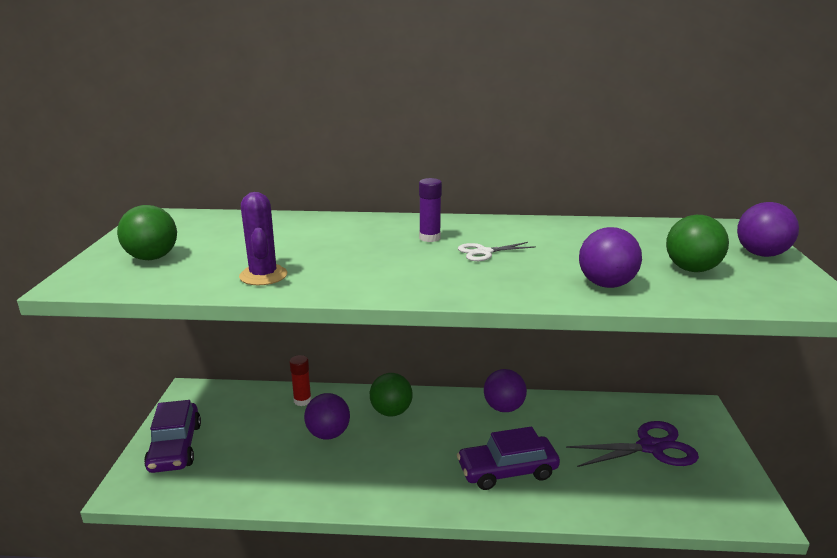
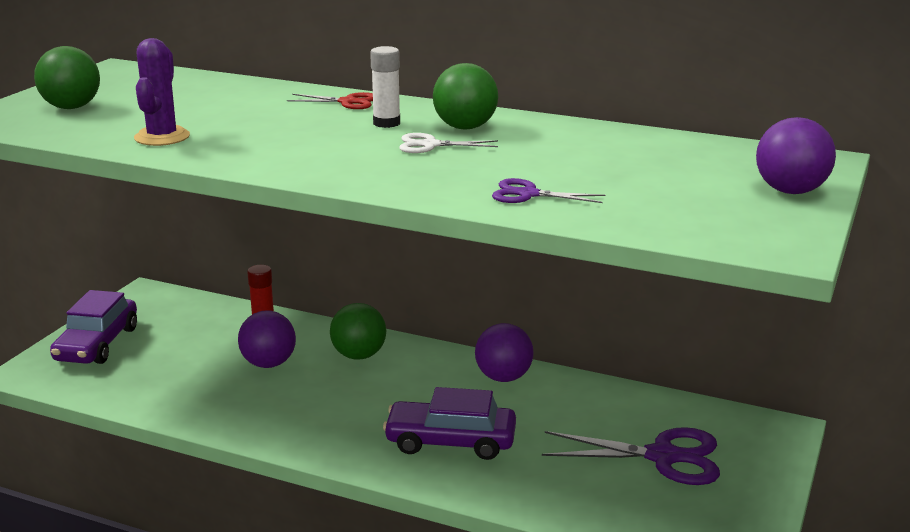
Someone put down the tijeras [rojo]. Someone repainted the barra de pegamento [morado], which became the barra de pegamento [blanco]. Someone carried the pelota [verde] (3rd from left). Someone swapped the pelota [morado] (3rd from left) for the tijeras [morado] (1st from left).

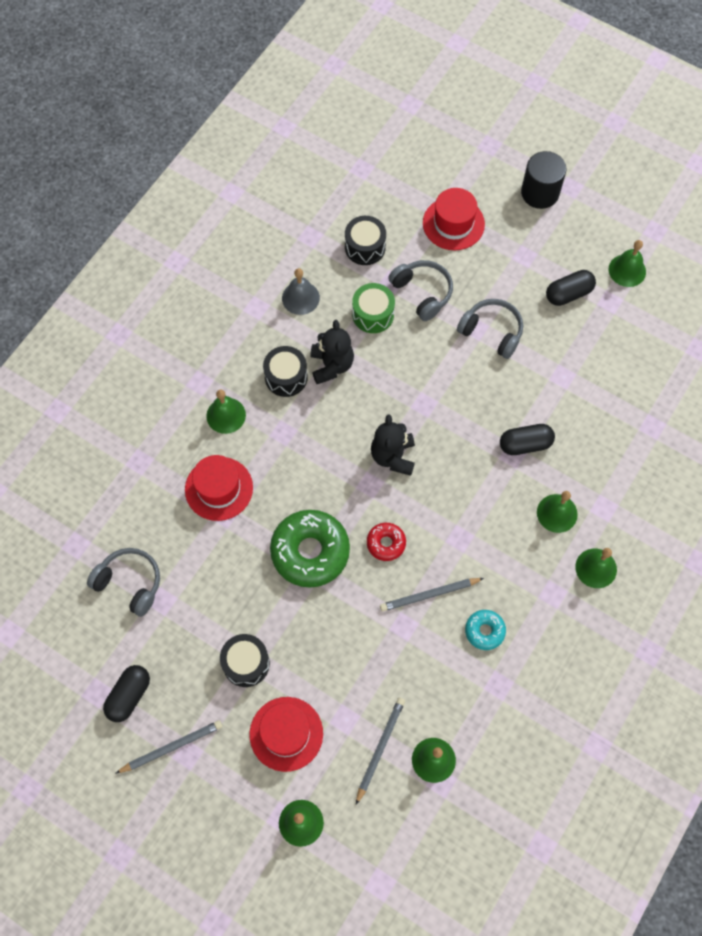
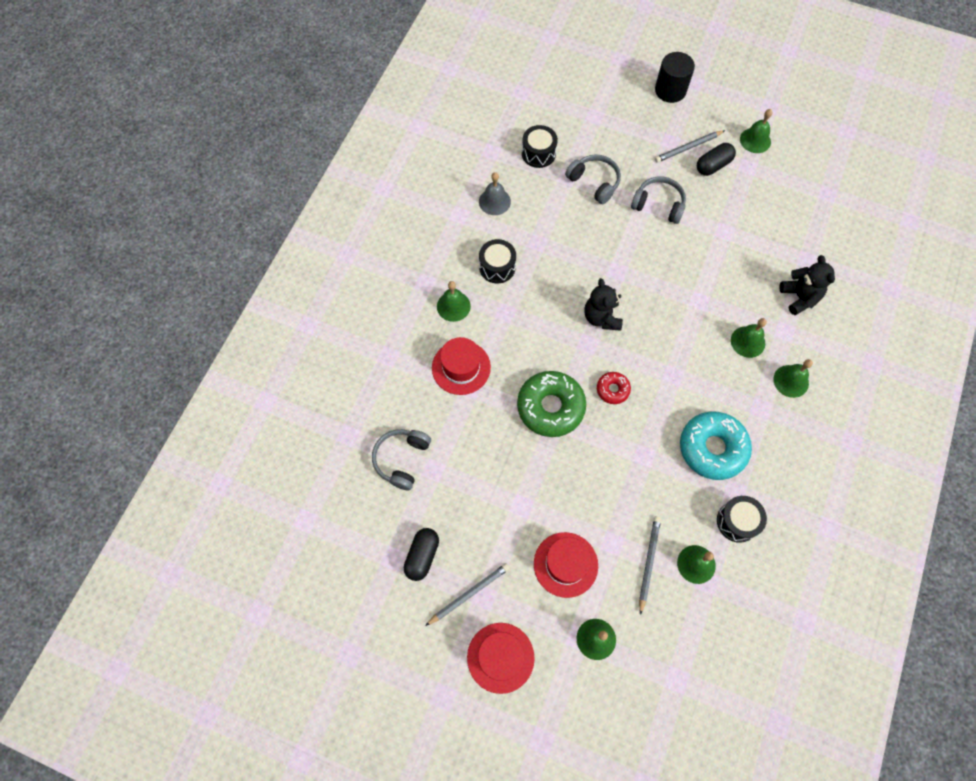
Someone rotated the auriculares [gris] (1st from left) by 90 degrees counterclockwise. Someone carried the sombrero [rojo] (3rd from left in the first image). Someone carried the lápiz [gris] (3rd from left). Someone scaled the rosquilla [turquesa] by 2.00. Someone carried the tambor [negro] (1st from left in the first image). Someone carried the osito [negro] (1st from left in the first image). Someone took away the tambor [verde]. Someone took away the cápsula [negro] (2nd from left).

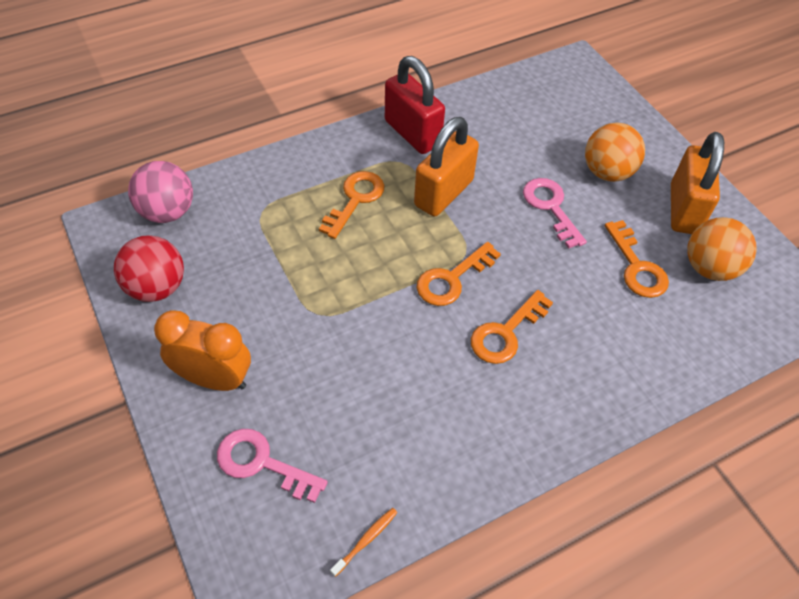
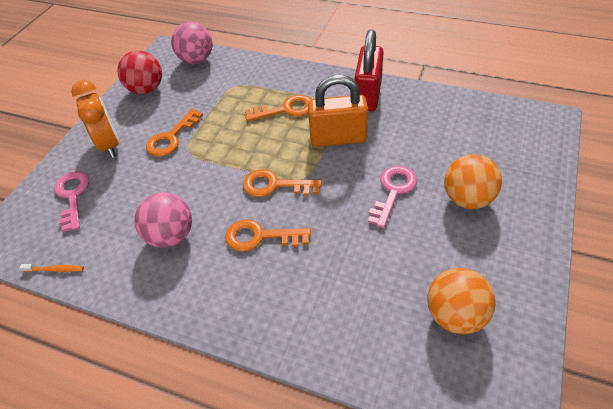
Someone put down the pelota [rosa] (1st from left). Someone carried the llave [naranja] (4th from left in the first image). Someone took away the candado [naranja] (2nd from left).

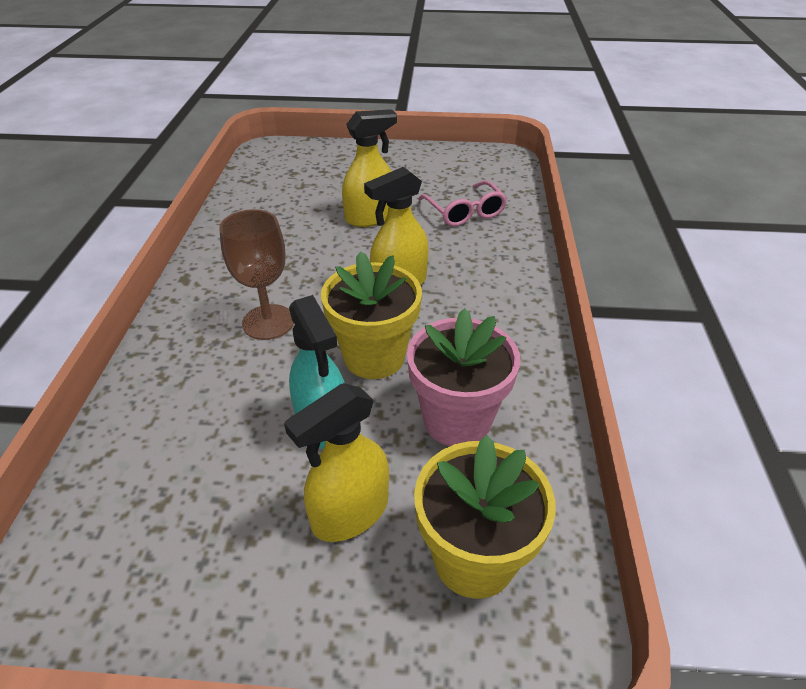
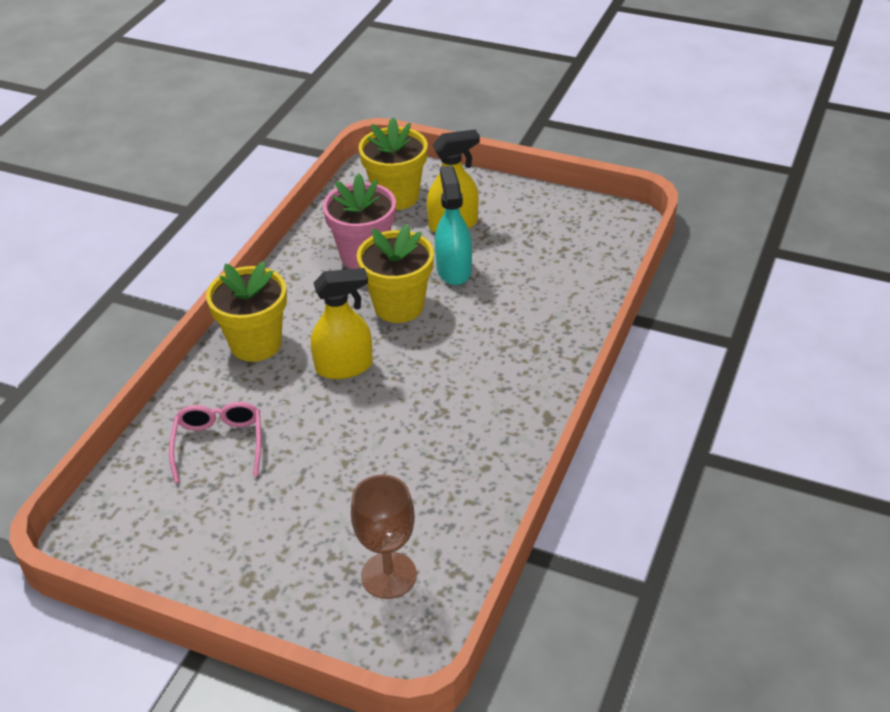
Someone put down the maceta [amarillo] (1st from left). Someone carried the copa [marrón]. Someone took away the pulverizador [amarillo] (2nd from left).

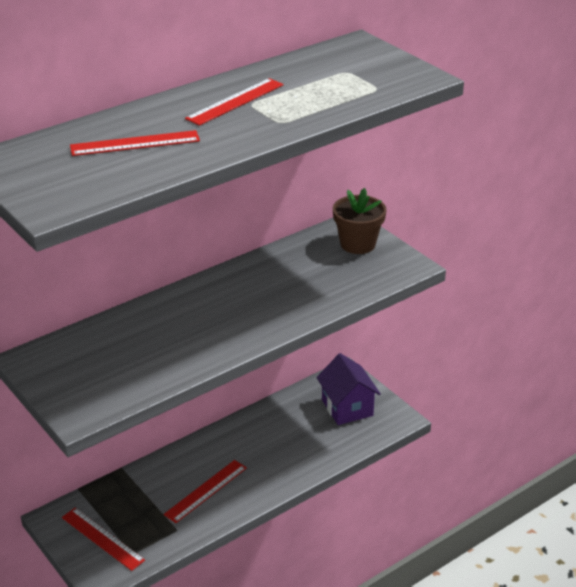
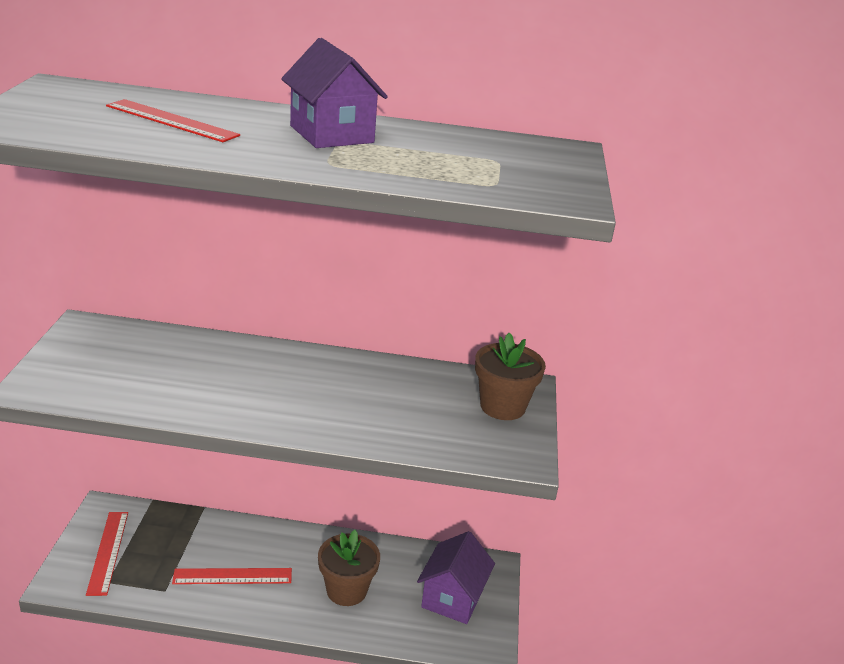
Someone swapped the regla [rojo] (4th from left) for the casa [morado] (1st from left). Someone put down the maceta [marrón] (1st from left).

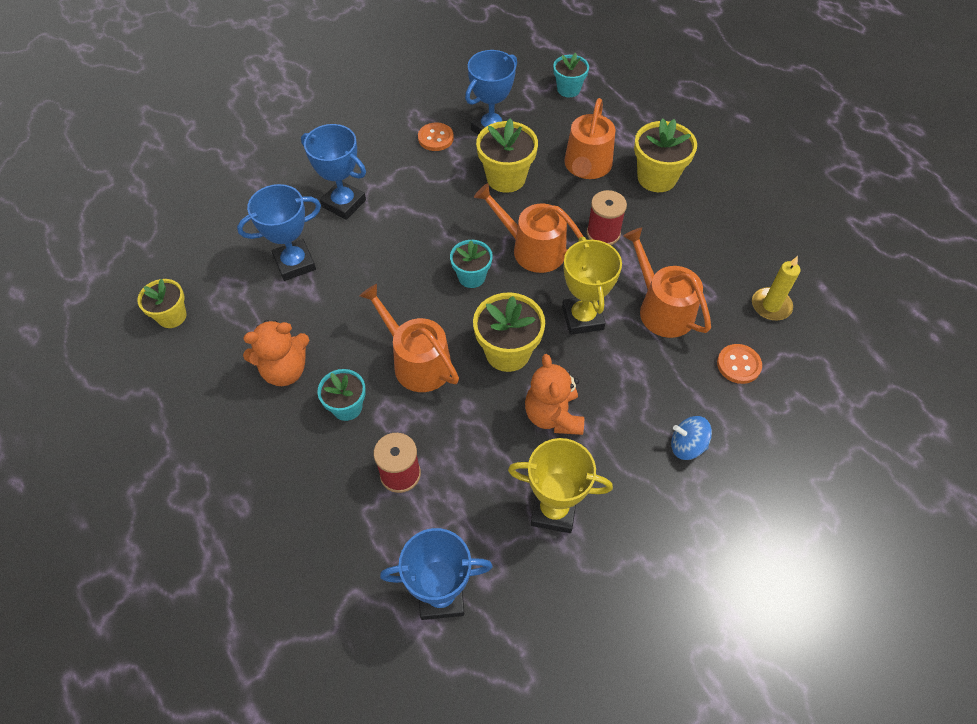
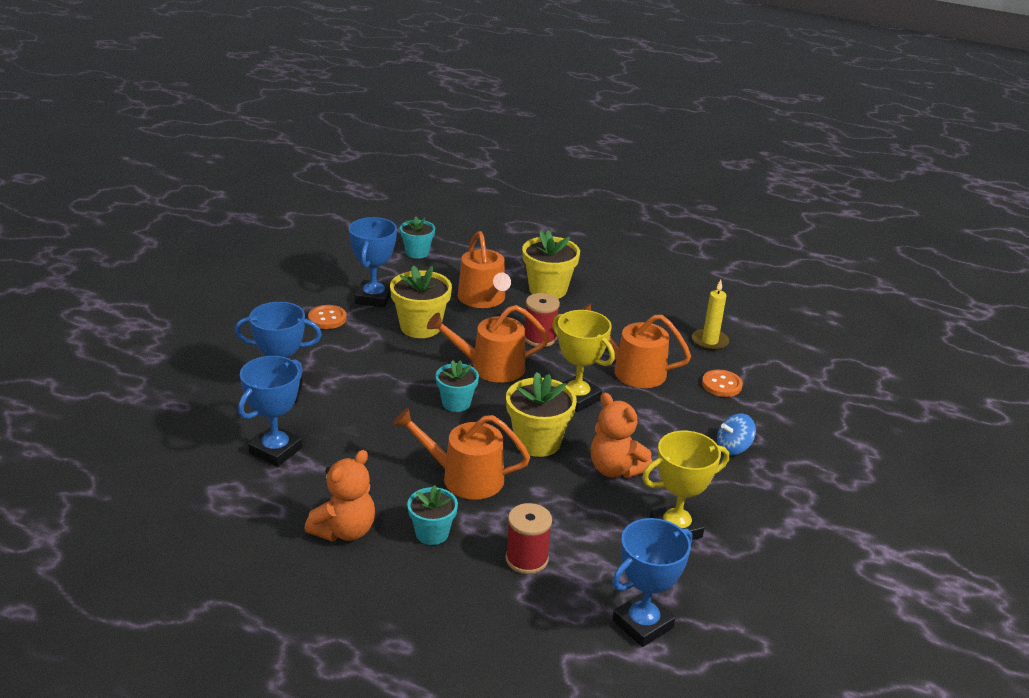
Someone took away the maceta [amarillo] (1st from left).

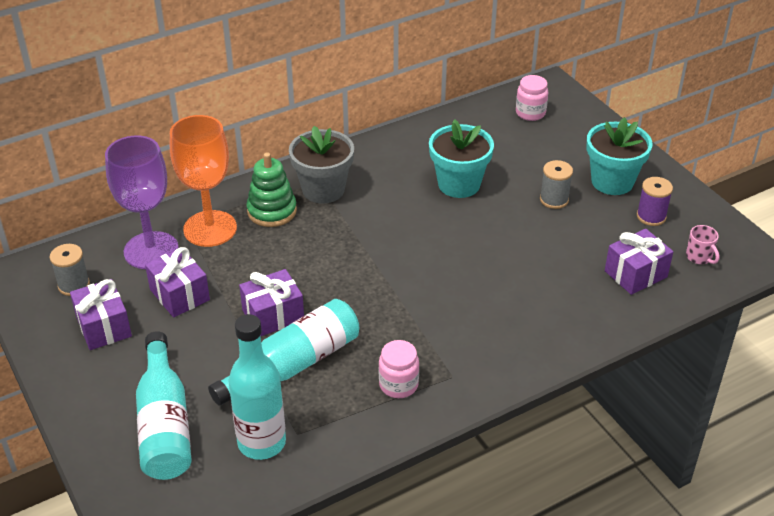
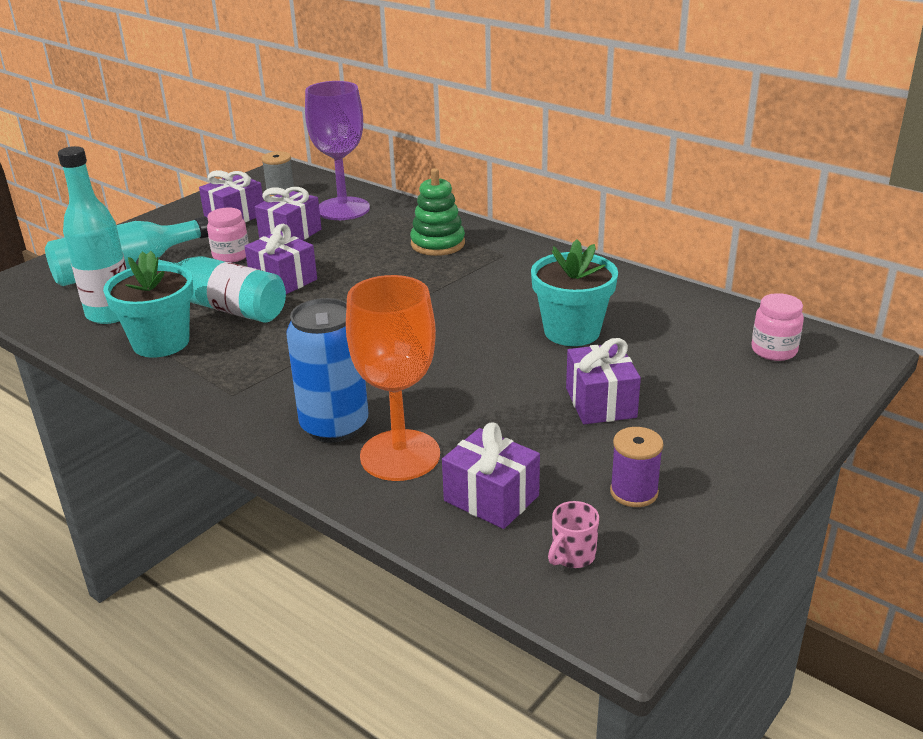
Someone carried the maceta [turquesa] (2nd from left in the first image). Someone carried the tarro [rosa] (1st from left). Someone put down the lata [azul]. Someone carried the copa [naranja]. Someone swapped the carrete [gris] (2nd from left) for the regalo [morado] (5th from left). Someone took away the maceta [gris].

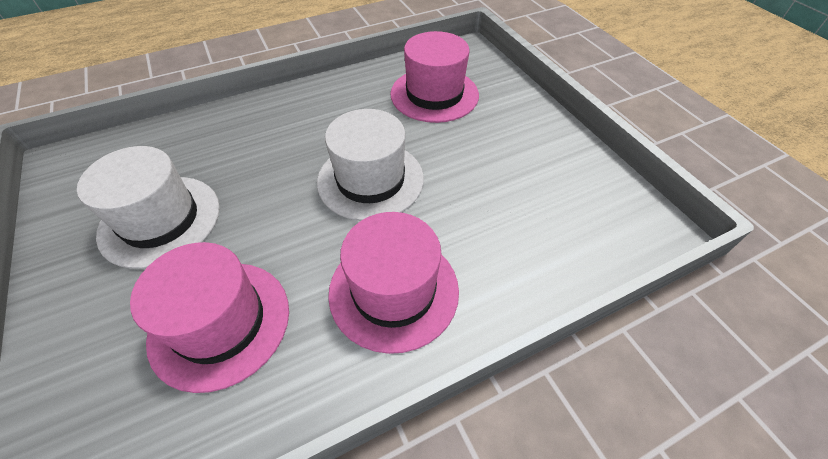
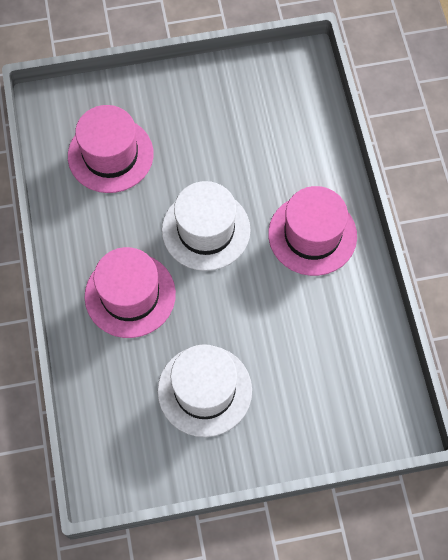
Someone carried the sombrero [rosa] (1st from left in the first image).

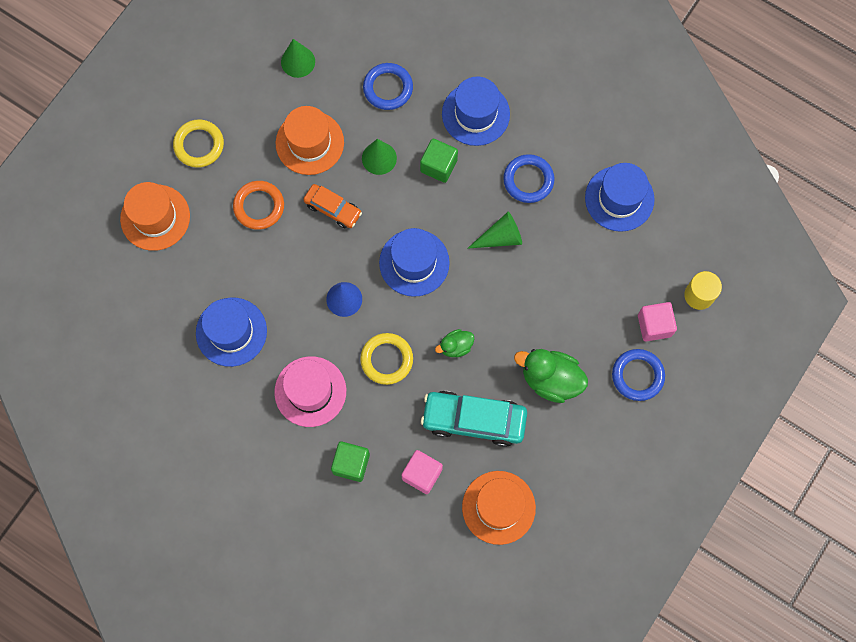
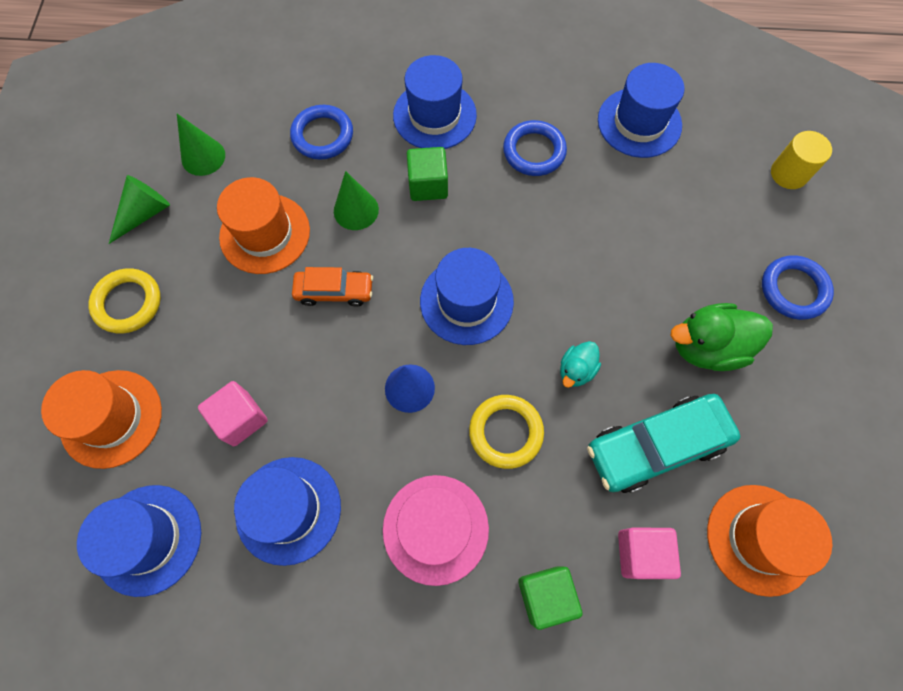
Someone put down the sombrero [azul] (1st from left). Someone carried the cono [verde] (3rd from left in the first image). Someone carried the cubo [rosa] (2nd from left in the first image). Someone repainted the pato [verde] (1st from left), which became the pato [turquesa]. Someone took away the anillo [naranja].

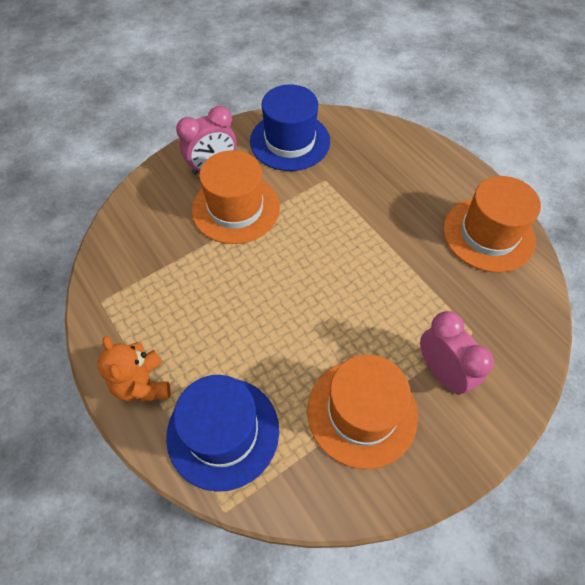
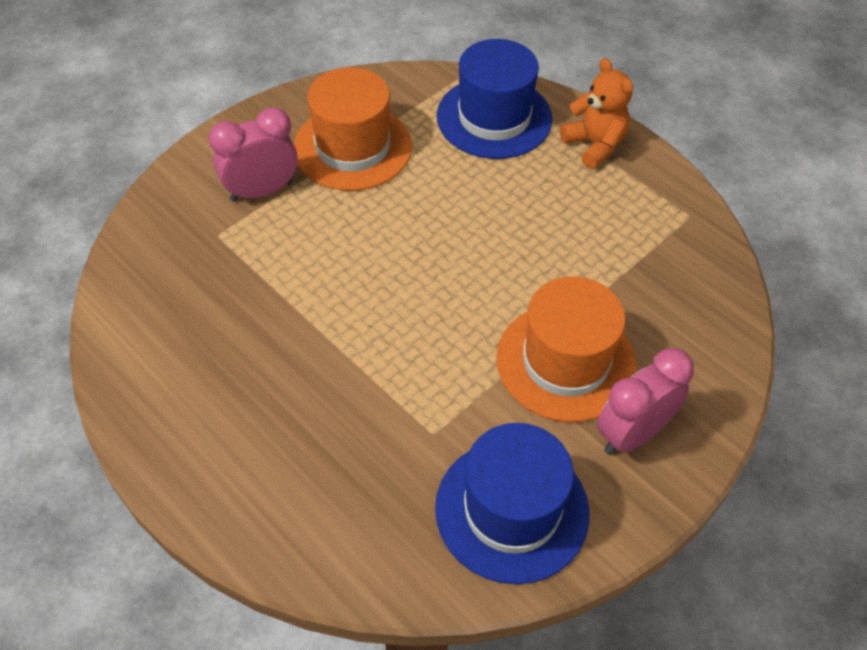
Someone rotated the despertador [rosa] (2nd from left in the first image) by 105 degrees clockwise. Someone took away the sombrero [naranja] (3rd from left).

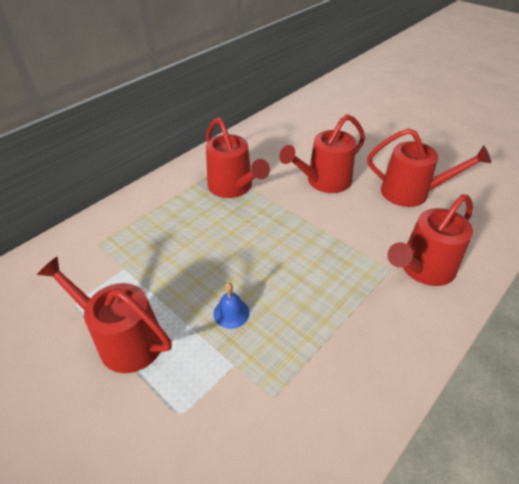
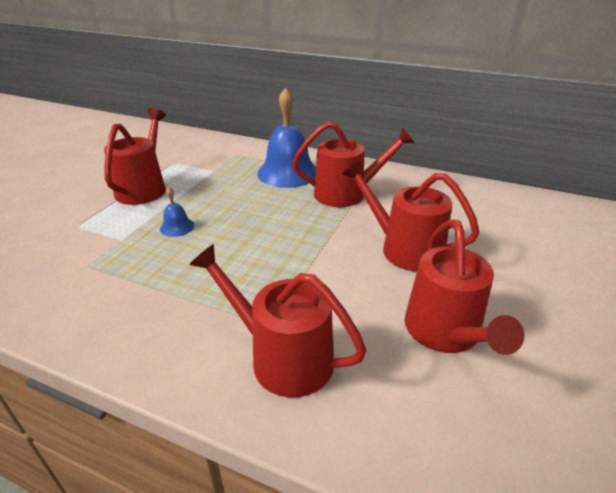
Someone put down the campana [azul] (2nd from left). Someone rotated the regadera [rojo] (2nd from left in the first image) by 135 degrees counterclockwise.

